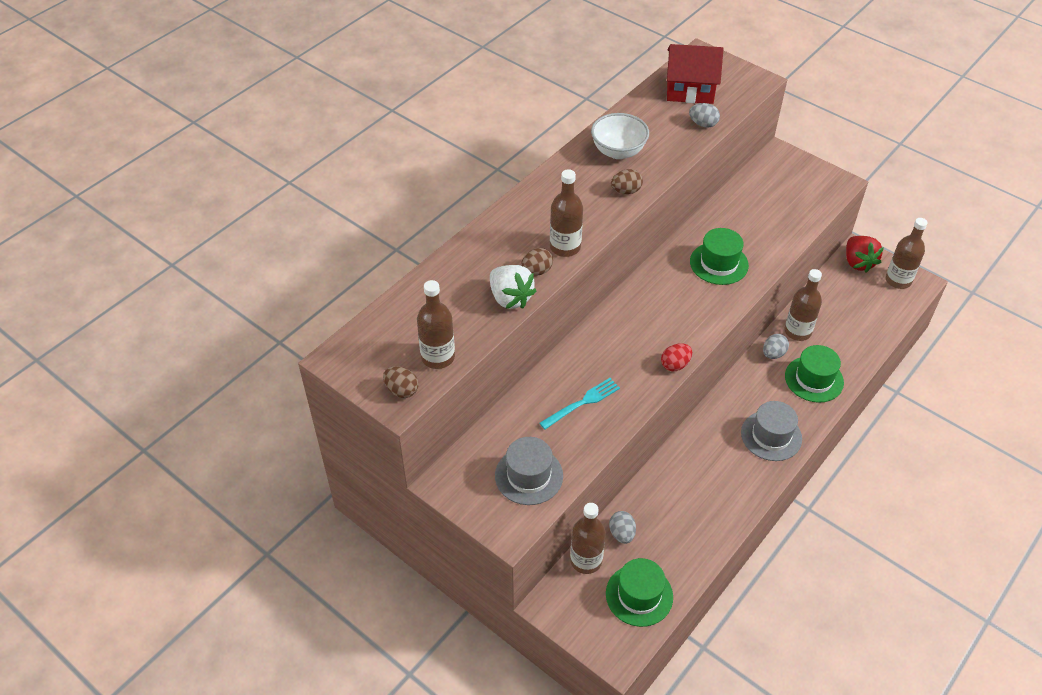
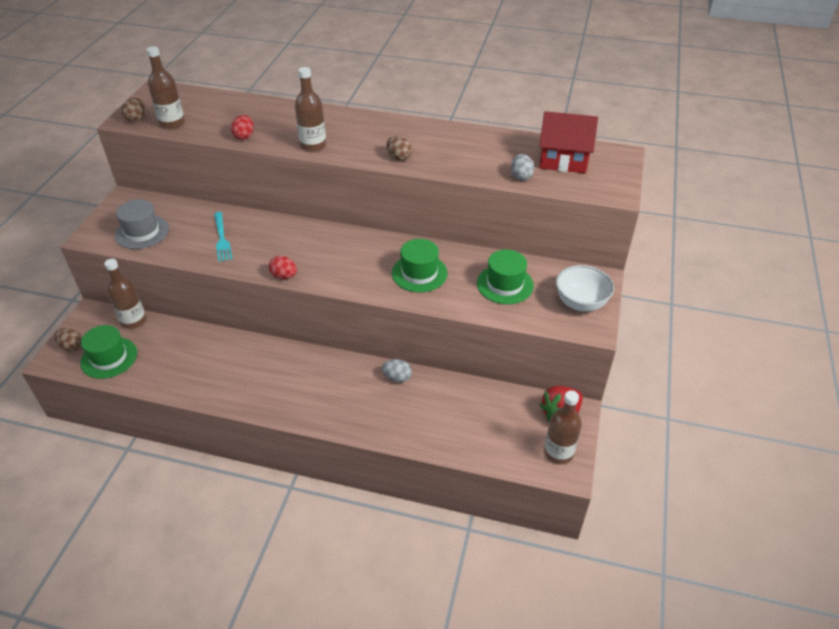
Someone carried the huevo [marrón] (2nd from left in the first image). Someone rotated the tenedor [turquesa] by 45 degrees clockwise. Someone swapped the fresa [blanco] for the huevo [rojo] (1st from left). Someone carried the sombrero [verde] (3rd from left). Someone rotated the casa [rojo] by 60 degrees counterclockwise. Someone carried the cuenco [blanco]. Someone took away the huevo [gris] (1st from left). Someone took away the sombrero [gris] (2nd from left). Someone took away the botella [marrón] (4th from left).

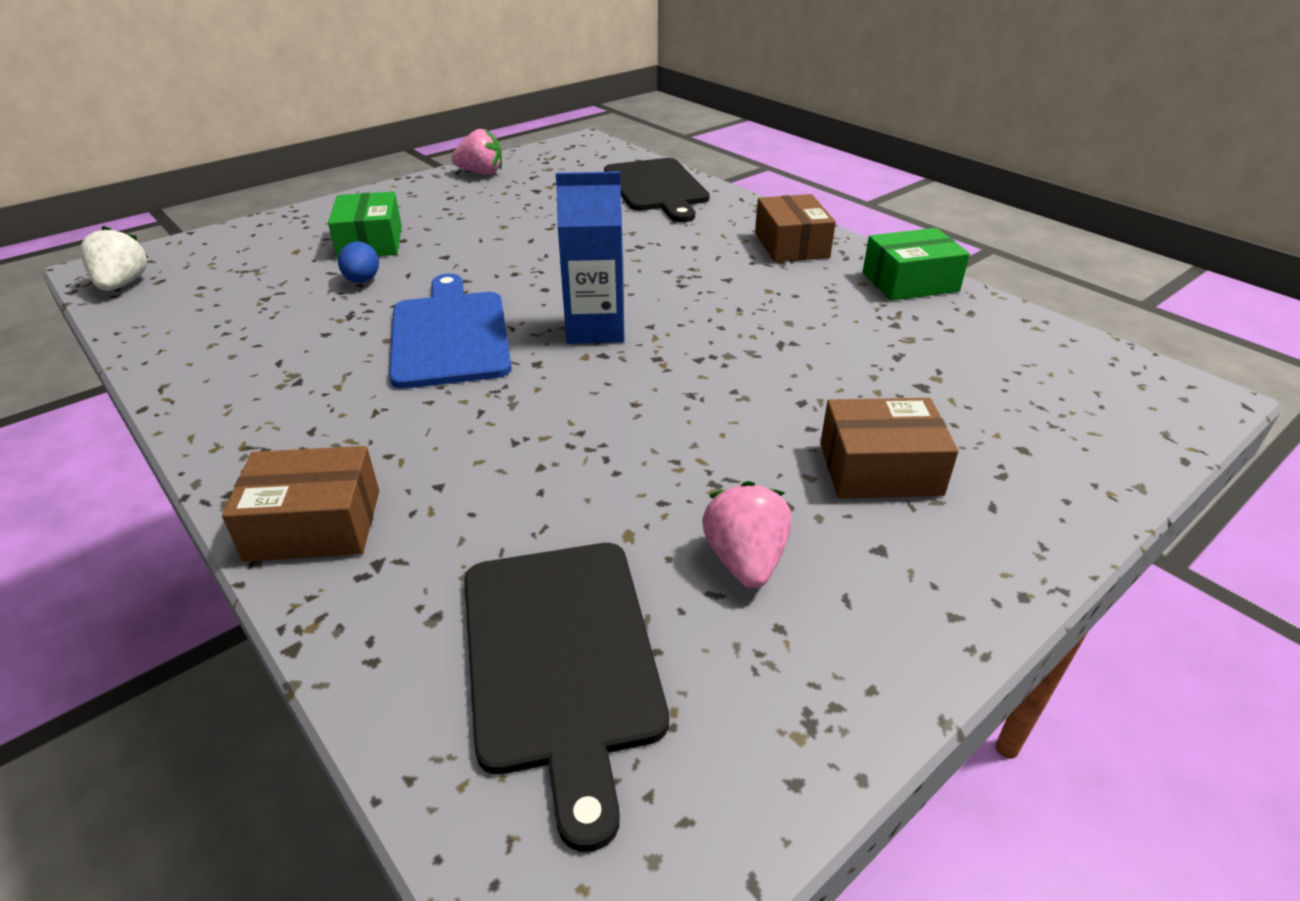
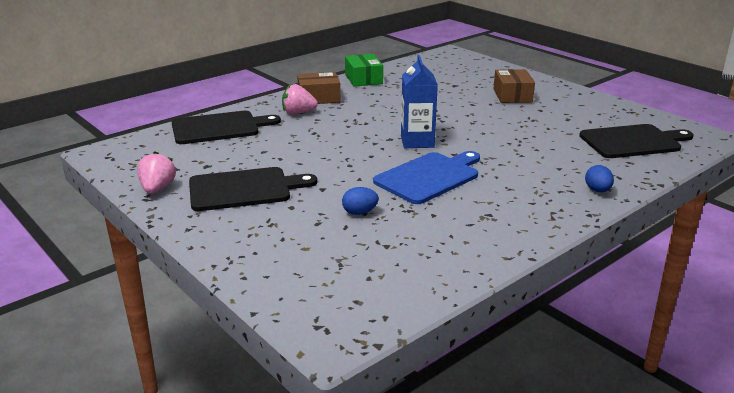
Someone put down the tabla de cortar [negro] (2nd from left). Someone carried the fresa [rosa] (2nd from left). Someone rotated the tabla de cortar [azul] by 150 degrees clockwise. Someone swapped the caja [marrón] (1st from left) for the huevo [azul] (2nd from left). Someone took away the fresa [blanco]. Someone took away the caja [verde] (1st from left).

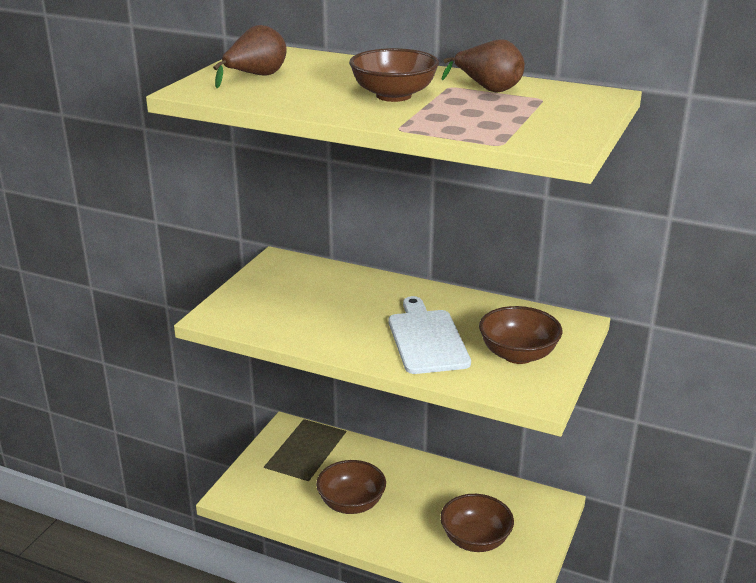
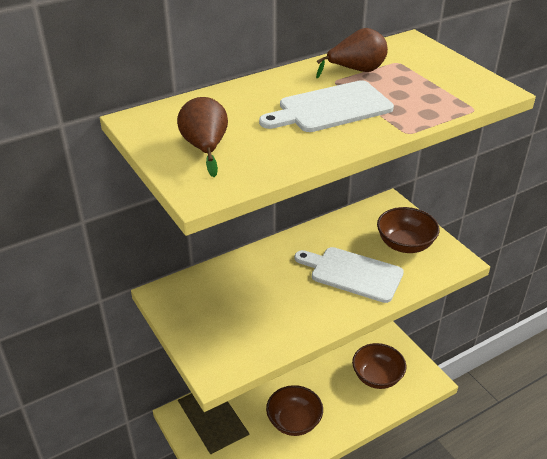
Someone swapped the cuenco [marrón] (2nd from left) for the tabla de cortar [blanco] (1st from left).

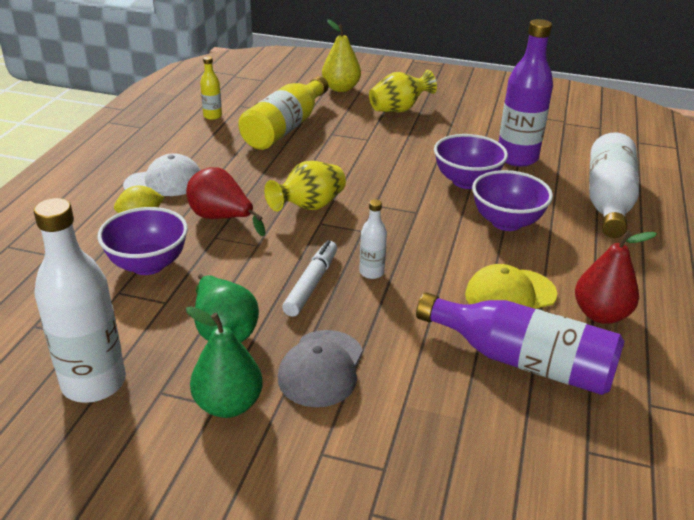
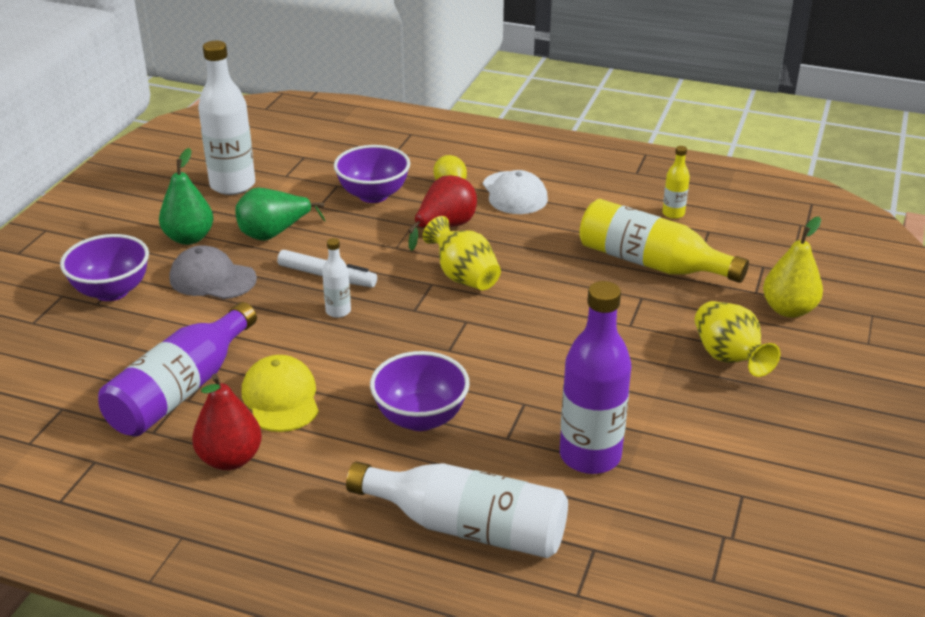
Someone carried the cuenco [morado] (2nd from left in the first image).

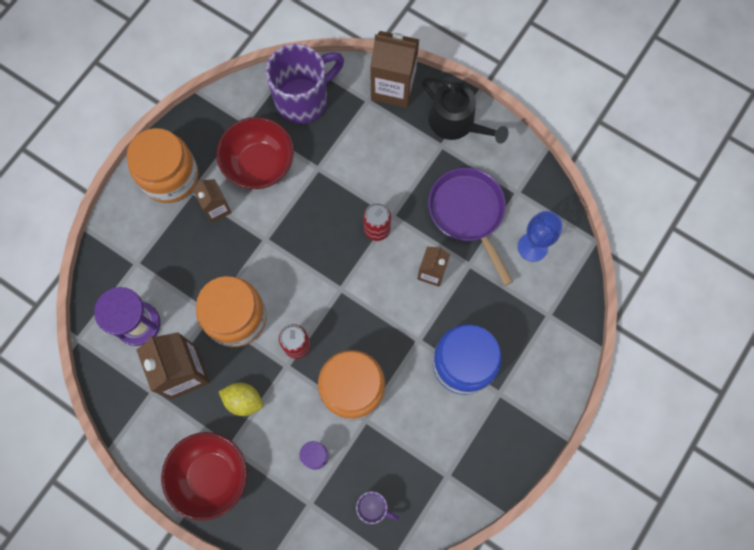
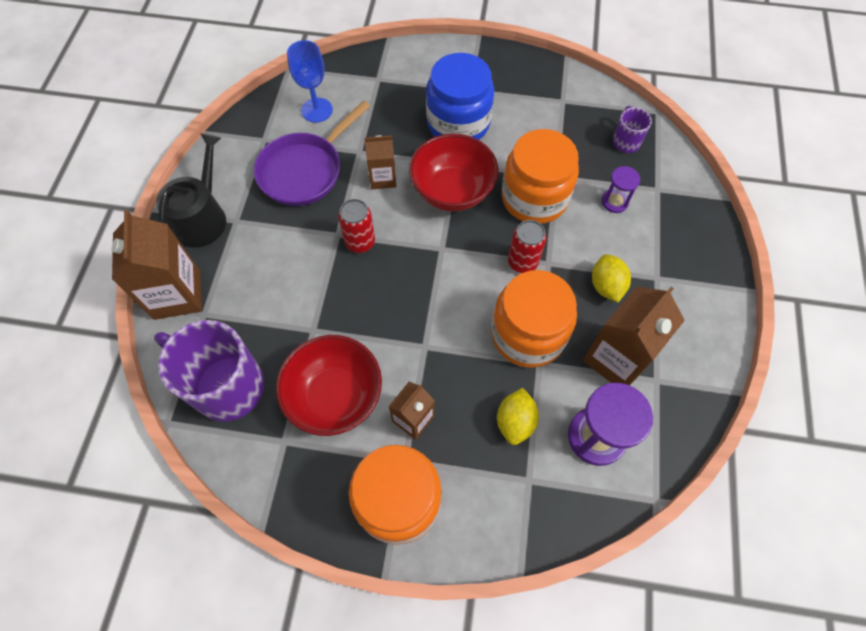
Someone carried the cuenco [rojo] (1st from left in the first image). Someone put down the limón [amarillo] (1st from left).

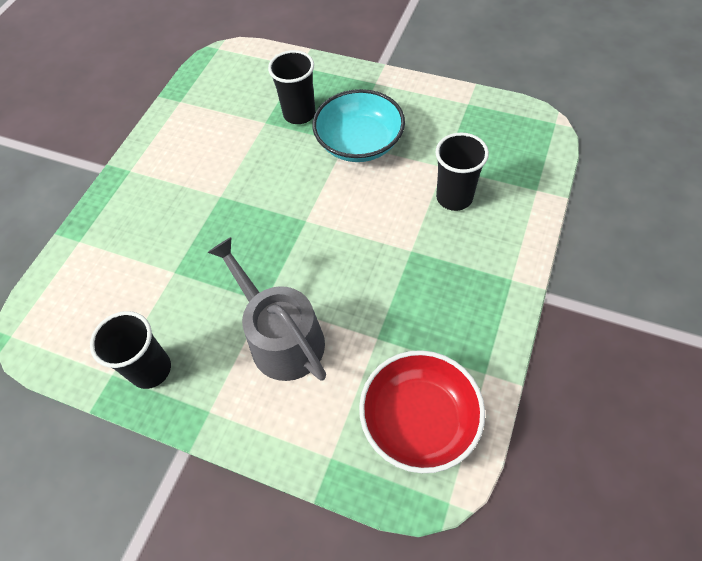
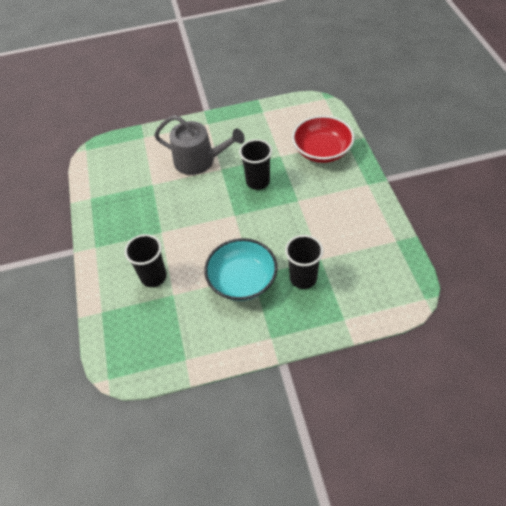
Someone carried the vaso [negro] (1st from left in the first image). Someone carried the cuenco [rojo].

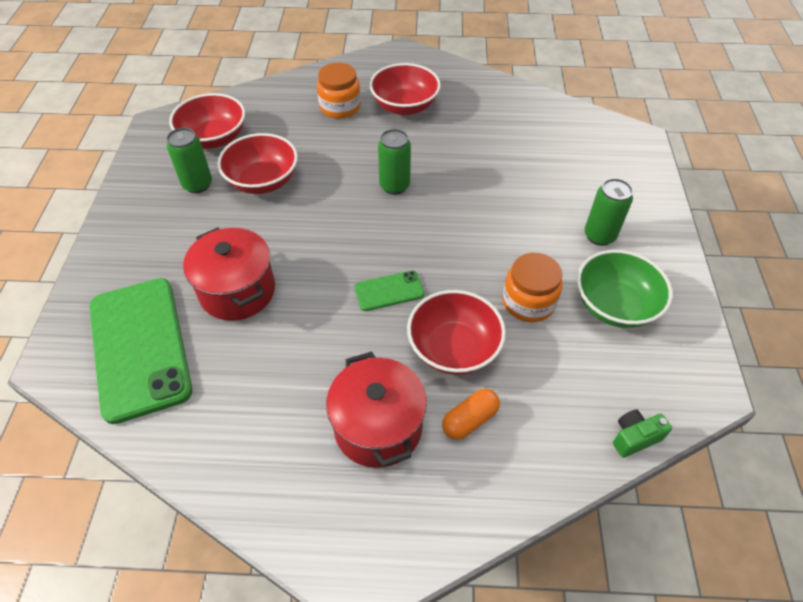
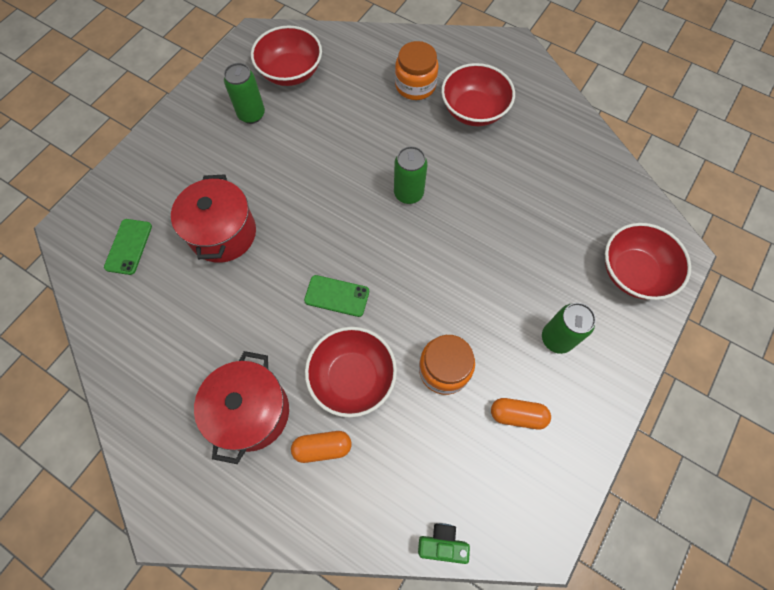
Someone scaled the móvil [verde] (1st from left) by 0.45. Someone swapped the cuenco [verde] for the cápsula [naranja] (2nd from left). Someone carried the cuenco [rojo] (2nd from left in the first image).

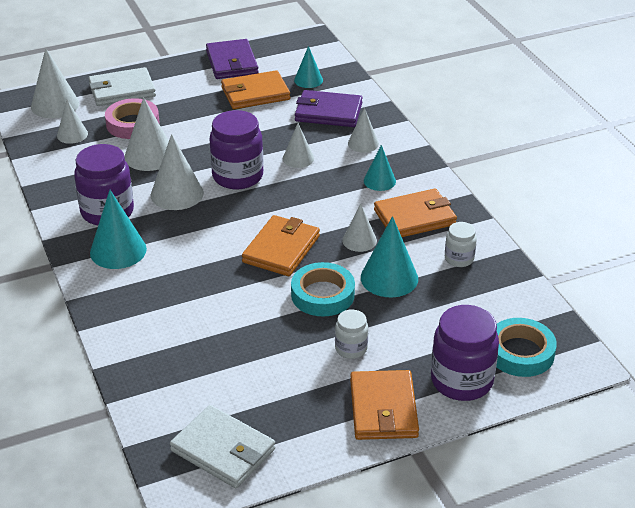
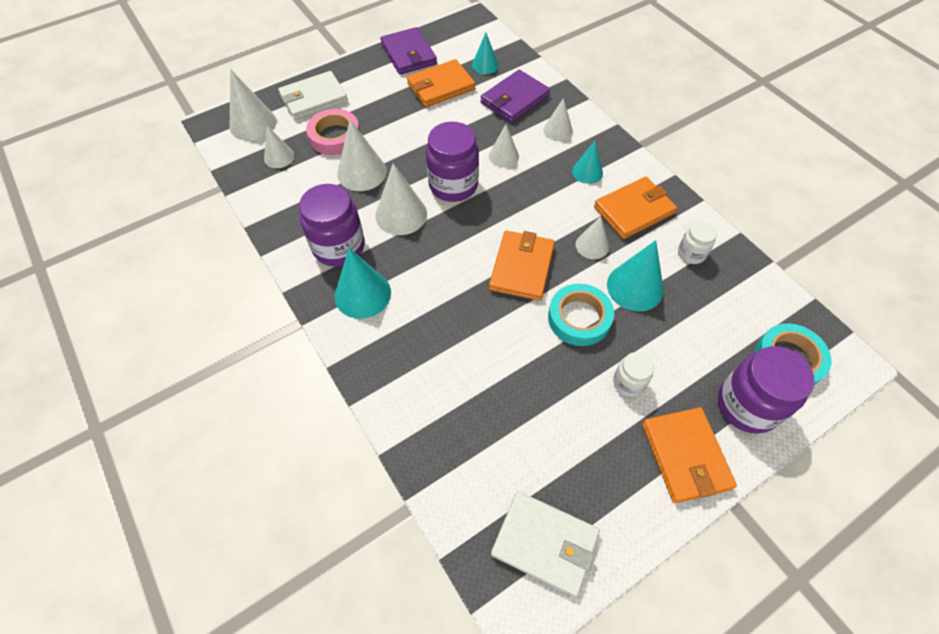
Someone rotated the cartera [morado] (2nd from left) by 45 degrees counterclockwise.

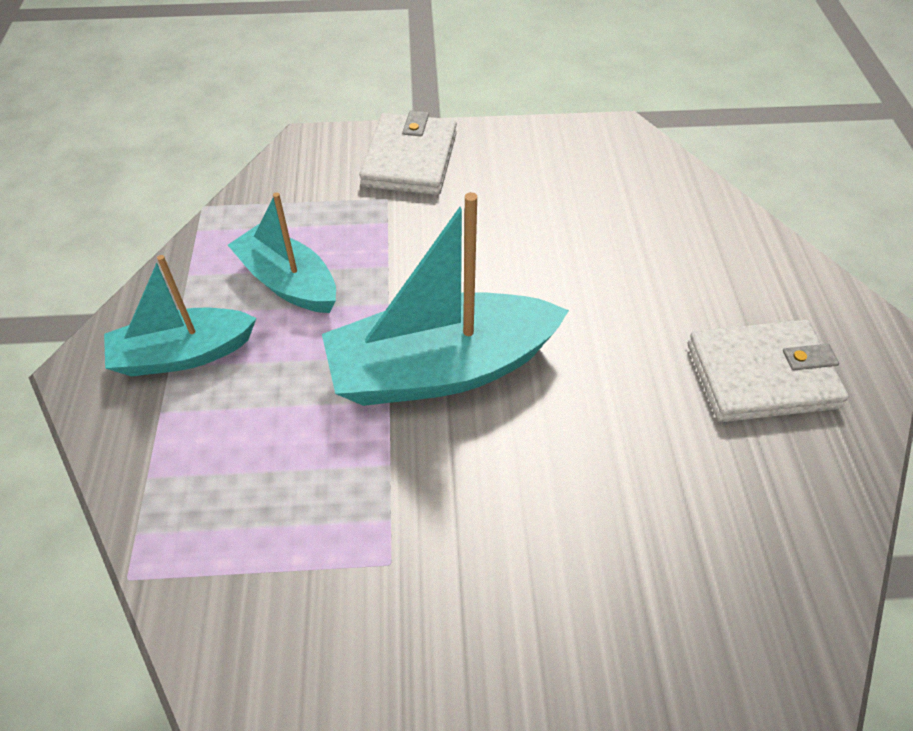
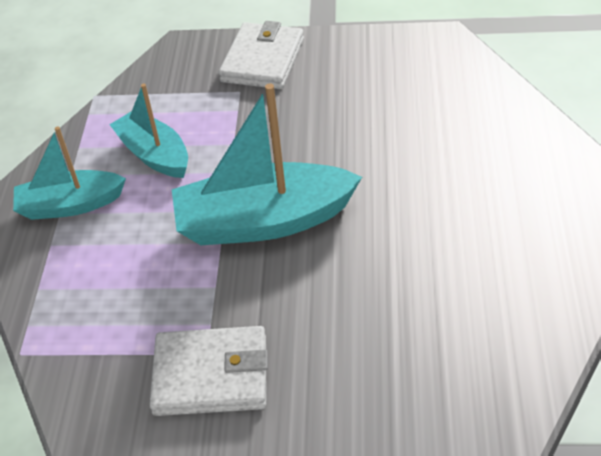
Someone carried the cartera [blanco] (2nd from left in the first image).

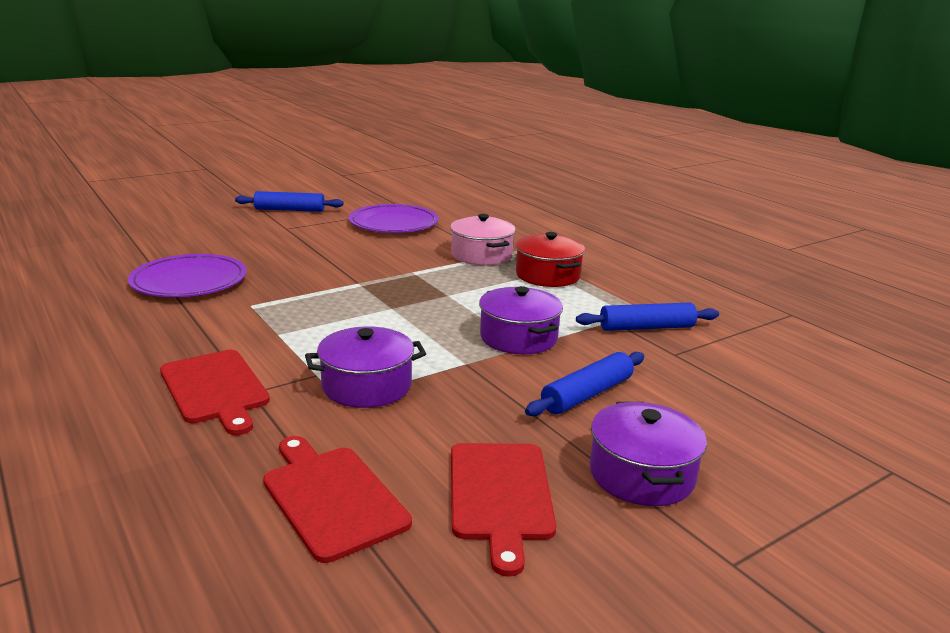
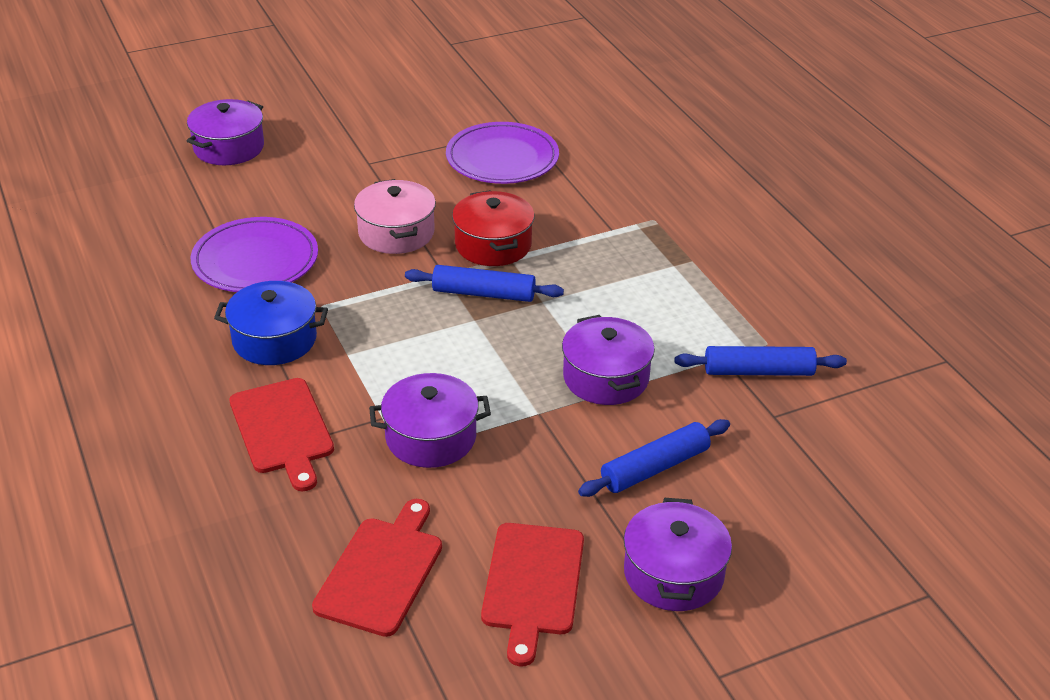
Someone put down the olla [morado] (1st from left). Someone put down the olla [azul]. Someone rotated the tabla de cortar [rojo] (2nd from left) by 45 degrees clockwise. Someone carried the olla [rosa]. Someone carried the rodillo [azul] (1st from left). Someone carried the olla [rojo].

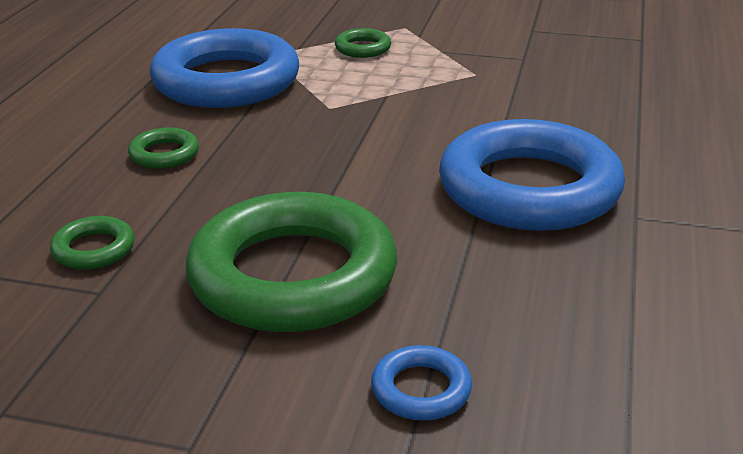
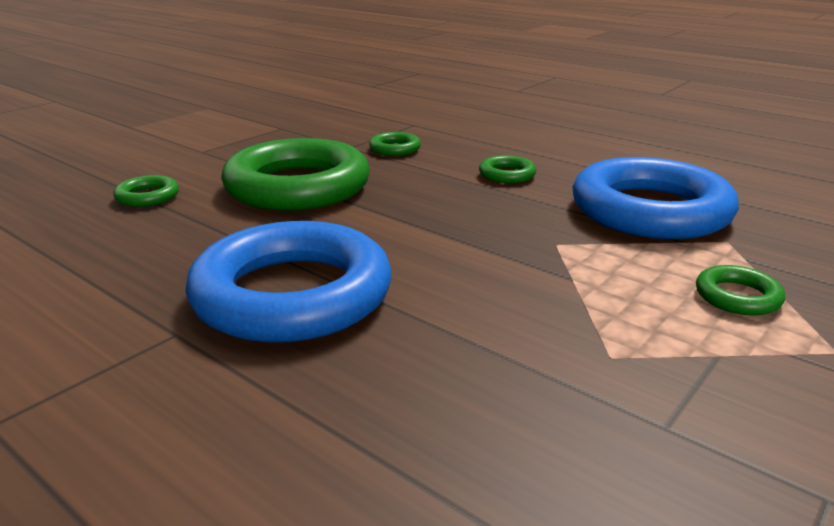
Someone repainted the anillo [azul] (2nd from left), which became the anillo [verde] (1st from left).

